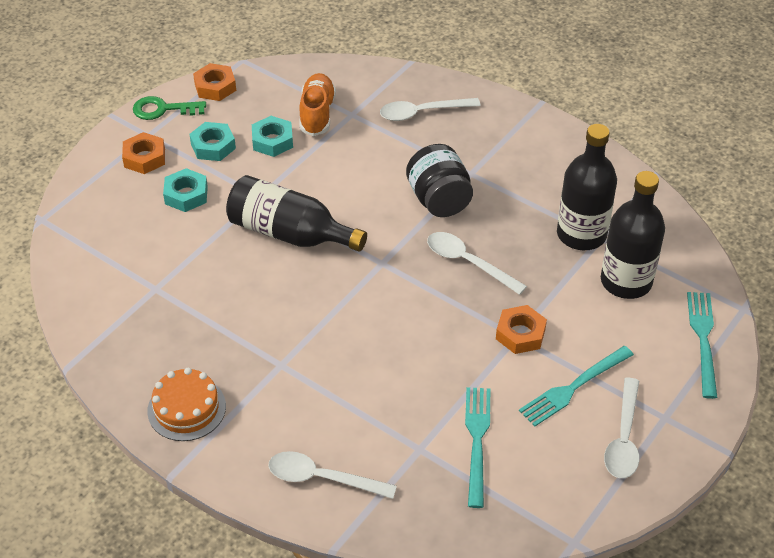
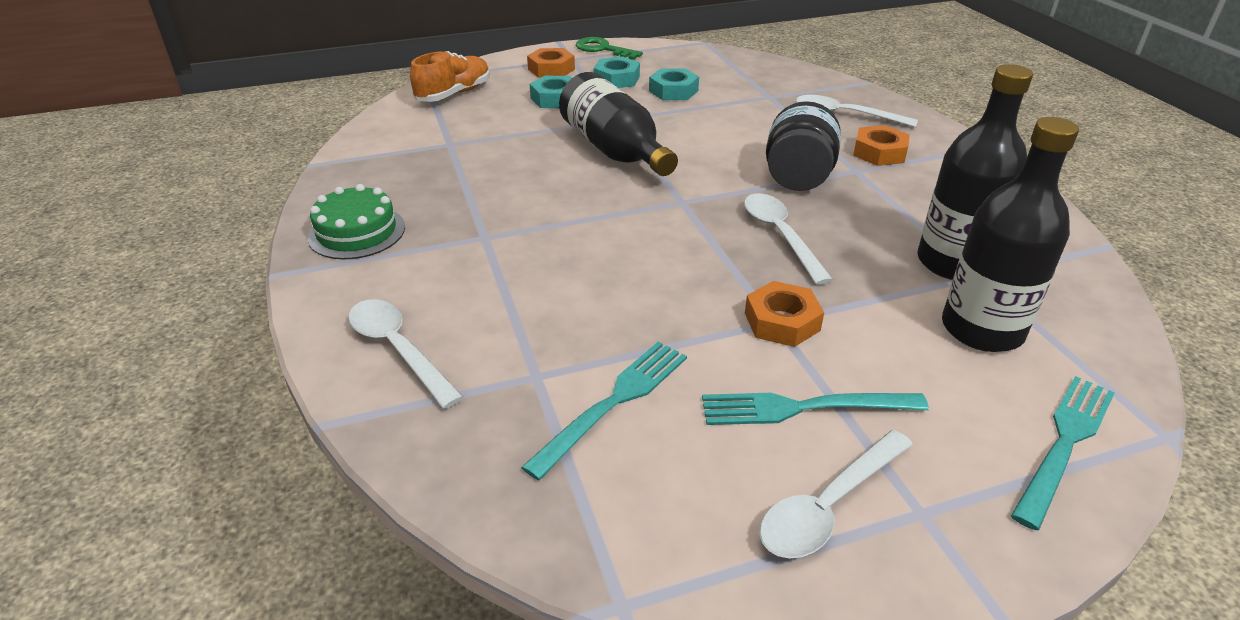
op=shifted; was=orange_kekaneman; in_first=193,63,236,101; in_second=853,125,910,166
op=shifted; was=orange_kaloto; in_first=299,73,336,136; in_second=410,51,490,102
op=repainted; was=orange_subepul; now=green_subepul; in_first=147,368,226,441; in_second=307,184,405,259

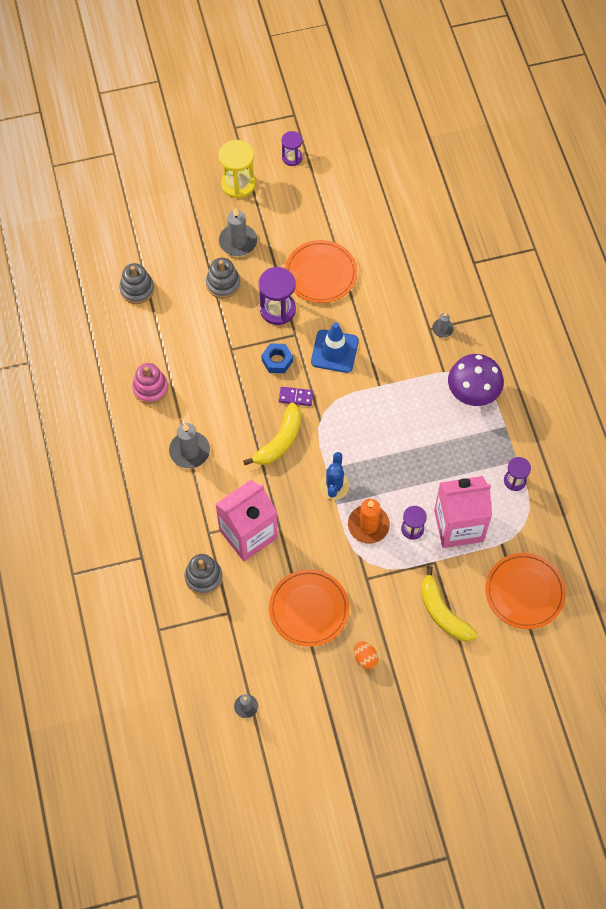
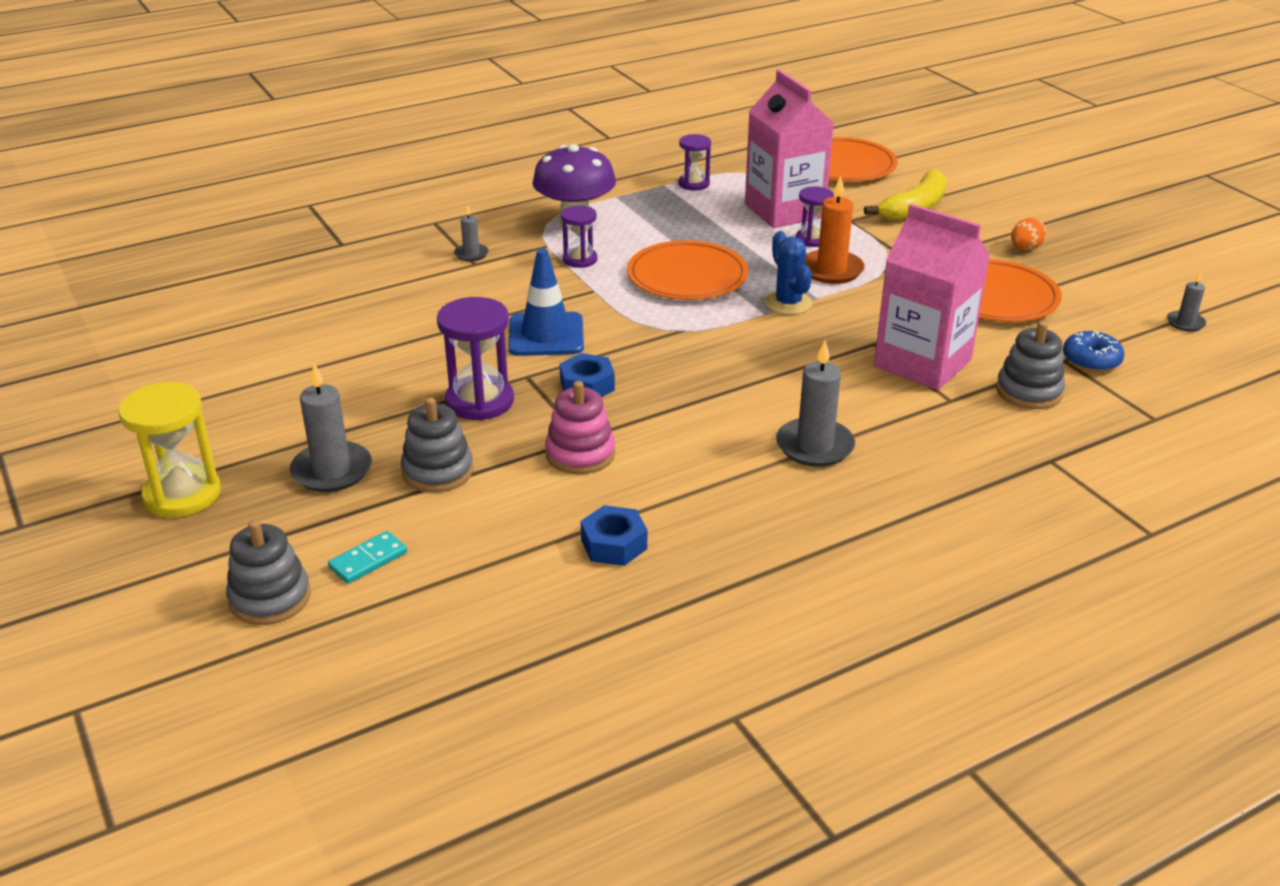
op=shifted; was=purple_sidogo; in_first=282,131,302,166; in_second=561,205,598,268
op=shifted; was=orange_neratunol; in_first=285,240,357,303; in_second=627,240,748,300
op=shifted; was=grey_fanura; in_first=119,263,154,304; in_second=226,520,310,625
op=shifted; was=pink_fanura; in_first=132,363,168,404; in_second=545,381,615,475
op=gone; was=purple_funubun; in_first=279,387,313,406
op=gone; was=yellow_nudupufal; in_first=243,402,301,465
op=rotated; was=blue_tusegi; in_first=320,452,349,500; in_second=765,231,813,315; clockwise=75
op=new; now=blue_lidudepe; in_second=1063,331,1125,372
op=new; now=blue_kekaneman; in_second=581,505,647,566
op=new; now=turquoise_funubun; in_second=328,531,407,584

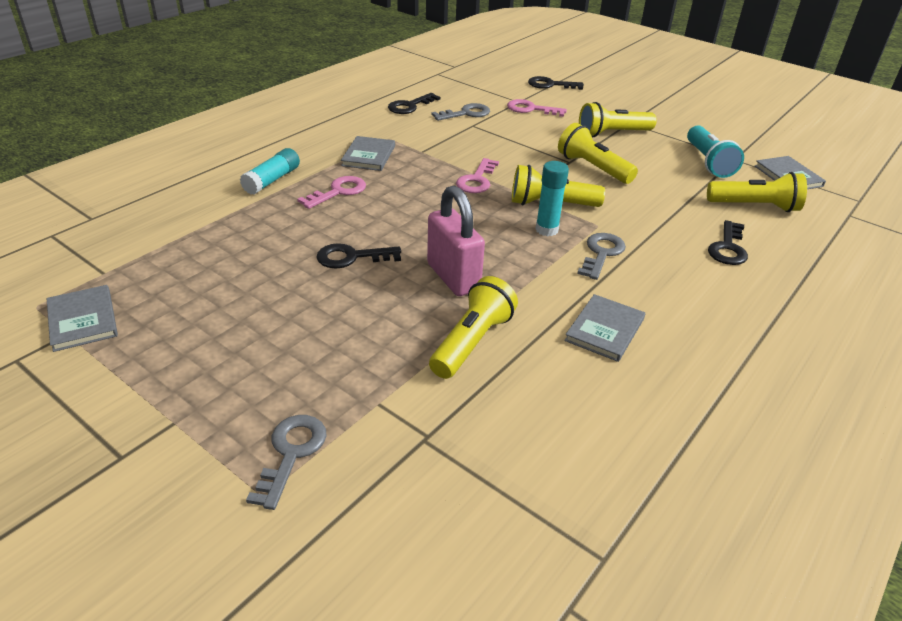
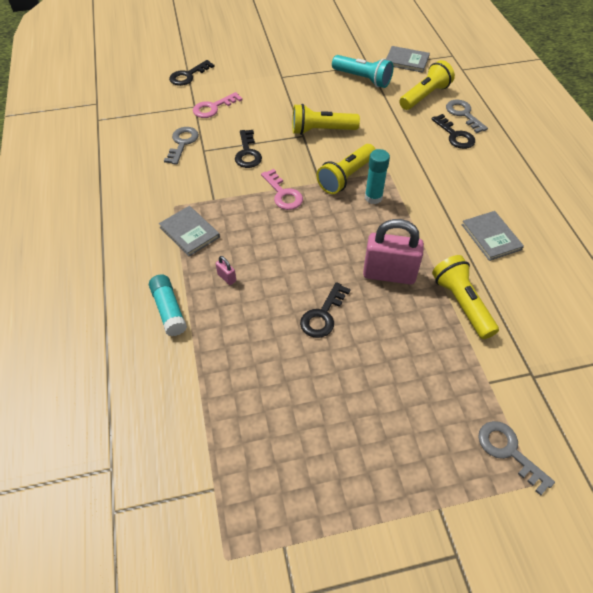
op=shifted; was=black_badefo; in_first=388,93,441,114; in_second=235,130,262,168
op=gone; was=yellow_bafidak; in_first=579,102,657,137
op=swapped; was=pink_badefo; now=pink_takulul; in_first=297,176,366,209; in_second=216,256,236,285
op=shifted; was=grey_badefo; in_first=577,233,626,280; in_second=446,100,488,133
op=gone; was=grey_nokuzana; in_first=47,285,118,352

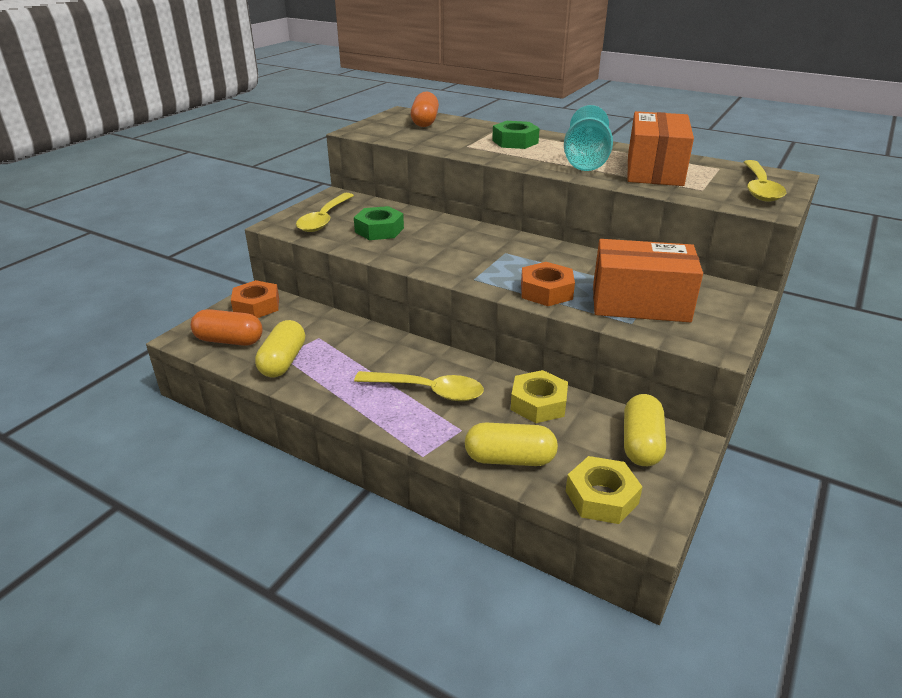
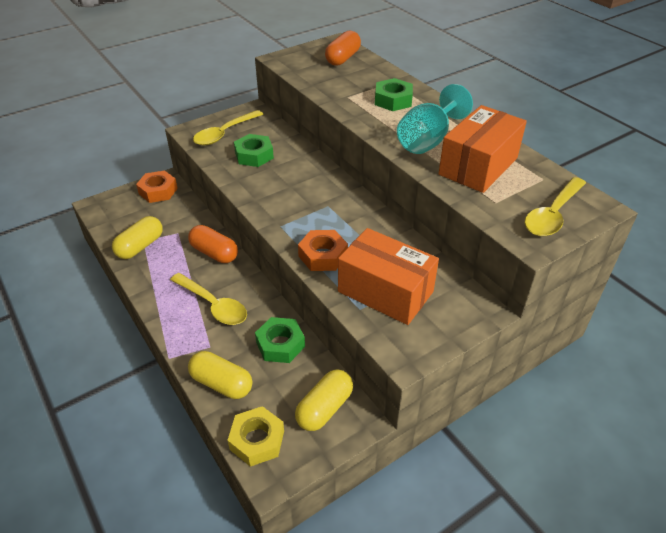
op=shifted; was=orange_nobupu; in_first=191,309,263,346; in_second=188,225,238,263
op=repainted; was=yellow_kekaneman; now=green_kekaneman; in_first=511,370,568,423; in_second=255,317,305,363

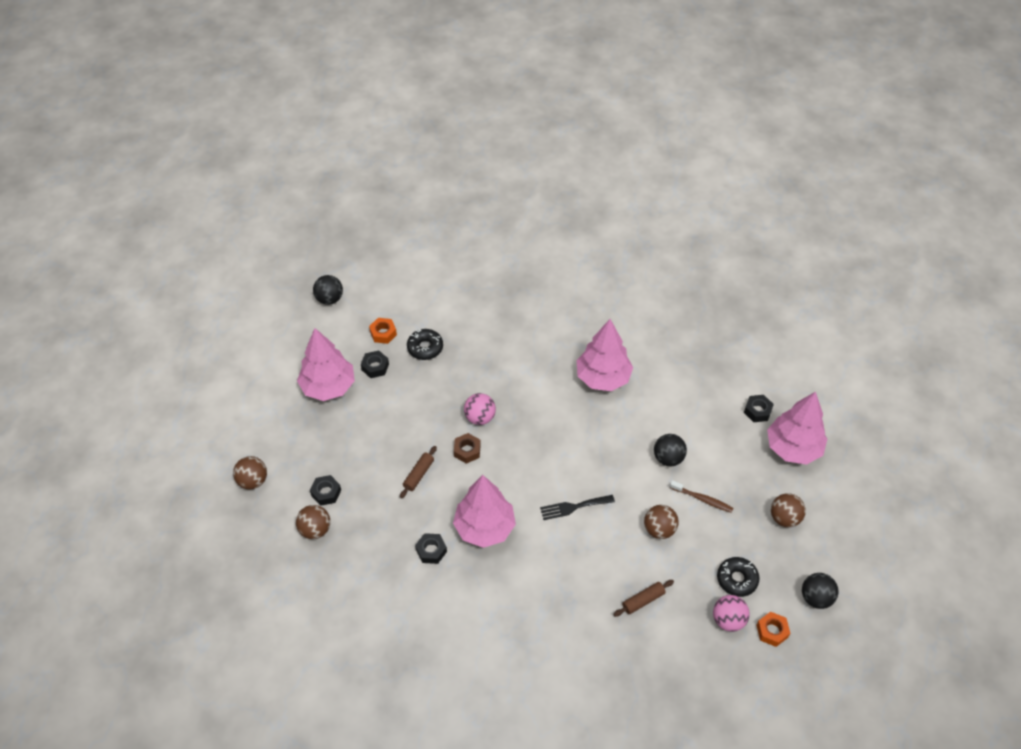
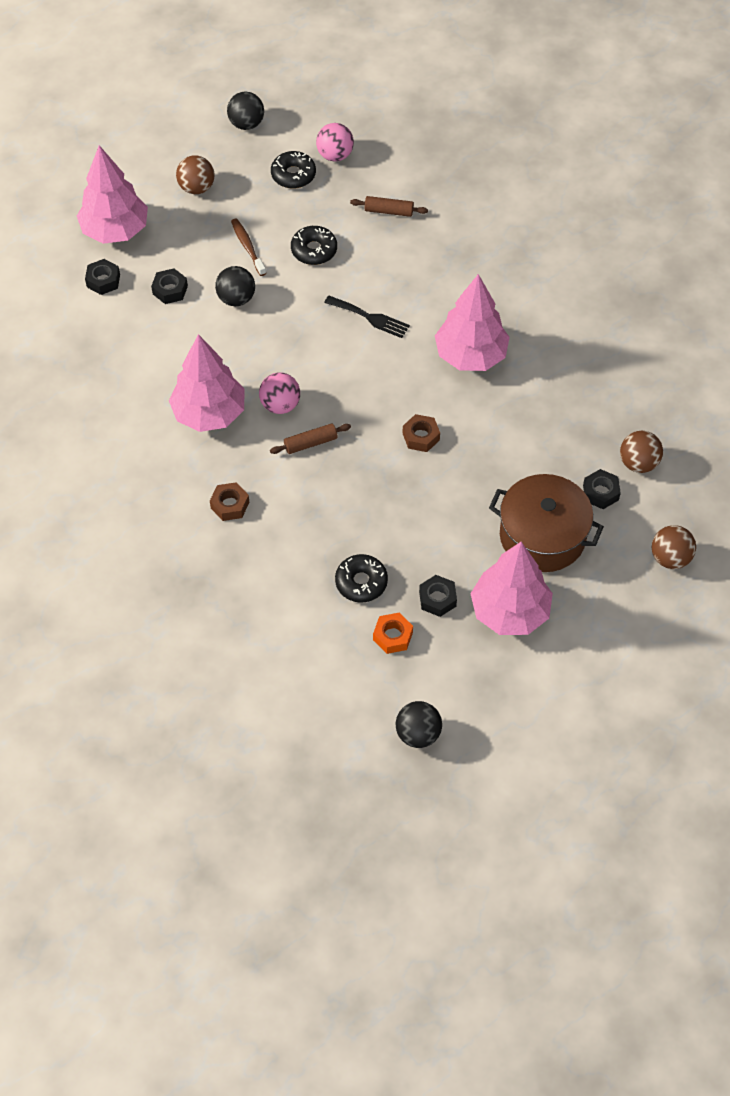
op=shifted; was=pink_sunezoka; in_first=464,393,496,425; in_second=259,372,300,414
op=shifted; was=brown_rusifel; in_first=400,446,437,498; in_second=270,423,351,454
op=swapped; was=brown_sunezoka; now=black_lidudepe; in_first=644,505,679,539; in_second=291,226,337,265
op=shifted; was=black_kekaneman; in_first=415,533,447,564; in_second=151,268,188,304
op=gone; was=orange_kekaneman; in_first=757,612,790,647
op=new; now=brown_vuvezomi; in_second=489,474,604,572
op=new; now=brown_kekaneman; in_second=210,482,249,521

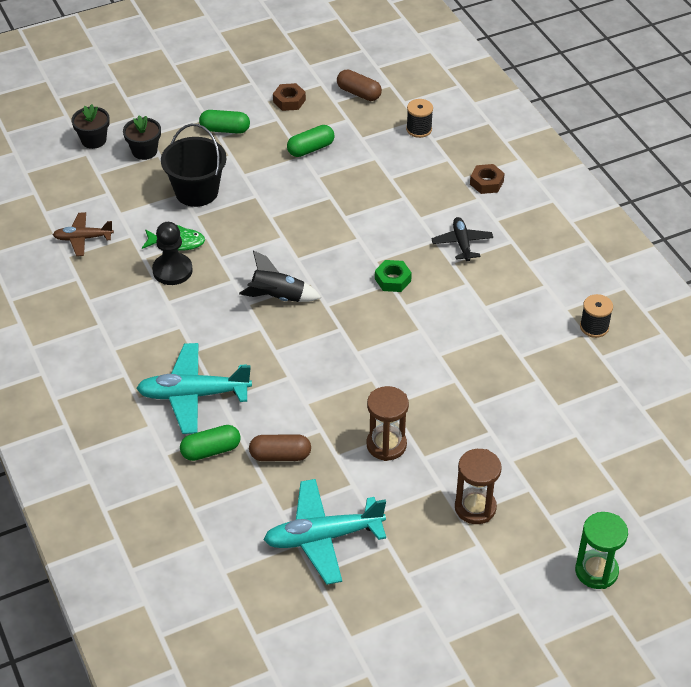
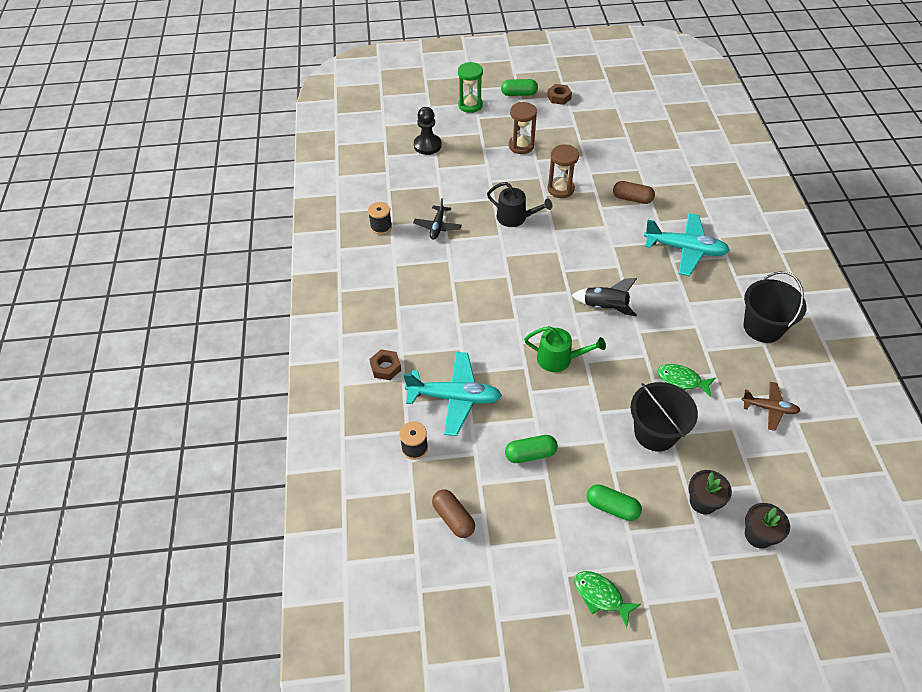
op=shifted; was=brown_kekaneman; in_first=273,83,306,111; in_second=547,84,572,105
op=shifted; was=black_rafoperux; in_first=431,217,493,261; in_second=413,198,461,240
op=shifted; was=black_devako; in_first=152,222,193,285; in_second=414,107,442,155
op=gone; was=green_kekaneman; in_first=375,260,412,292
op=shifted; was=green_nobupu; in_first=180,425,241,461; in_second=501,79,538,96
op=shifted; was=turquoise_rafoperux; in_first=264,479,386,585; in_second=403,352,502,436
op=new; now=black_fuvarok; in_second=487,182,552,227
op=new; now=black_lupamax; in_second=744,271,807,343
op=new; now=green_fuvarok; in_second=524,326,606,372
op=new; now=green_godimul; in_second=574,571,641,628

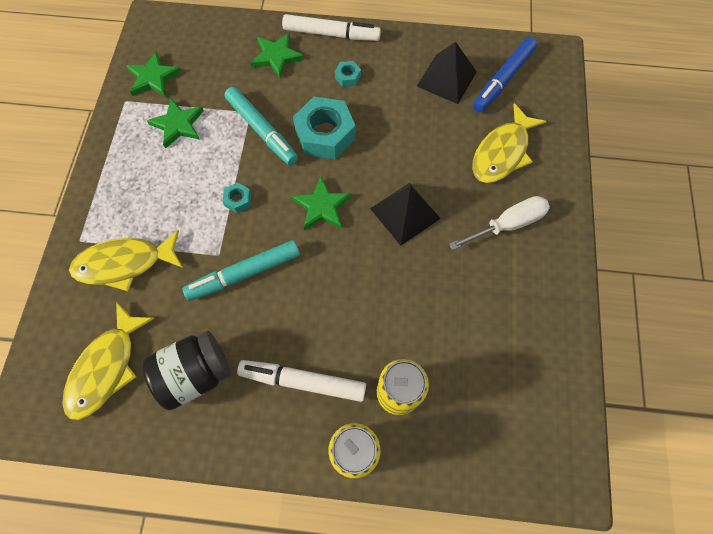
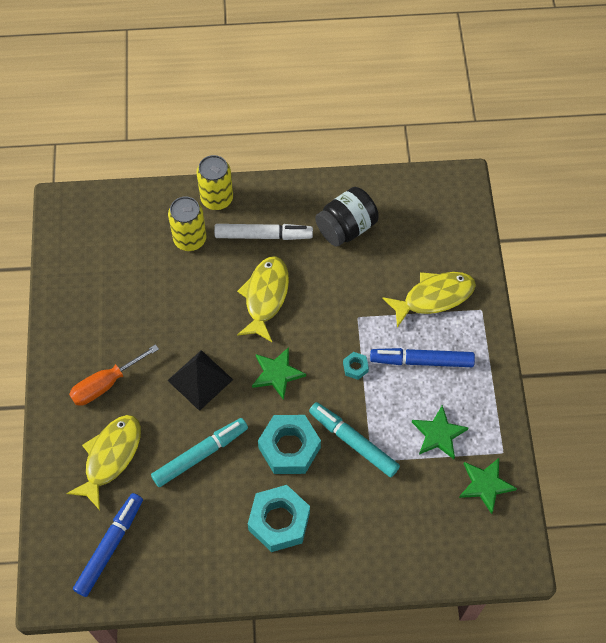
op=gone; was=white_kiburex; in_first=282,14,381,41
op=gone; was=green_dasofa; in_first=250,33,304,78
op=gone; was=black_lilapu; in_first=417,42,477,104
op=scaled; was=turquoise_kekaneman; in_first=335,61,361,87; in_second=248,485,310,552; ratio=2.23
op=repainted; was=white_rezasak; now=orange_rezasak; in_first=449,196,550,250; in_second=69,344,159,406
op=shifted; was=turquoise_kiburex; in_first=183,240,300,301; in_second=151,418,248,487
op=shifted; was=yellow_godimul; in_first=62,302,155,420; in_second=237,256,289,342
op=new; now=blue_kiburex; in_second=370,348,475,367

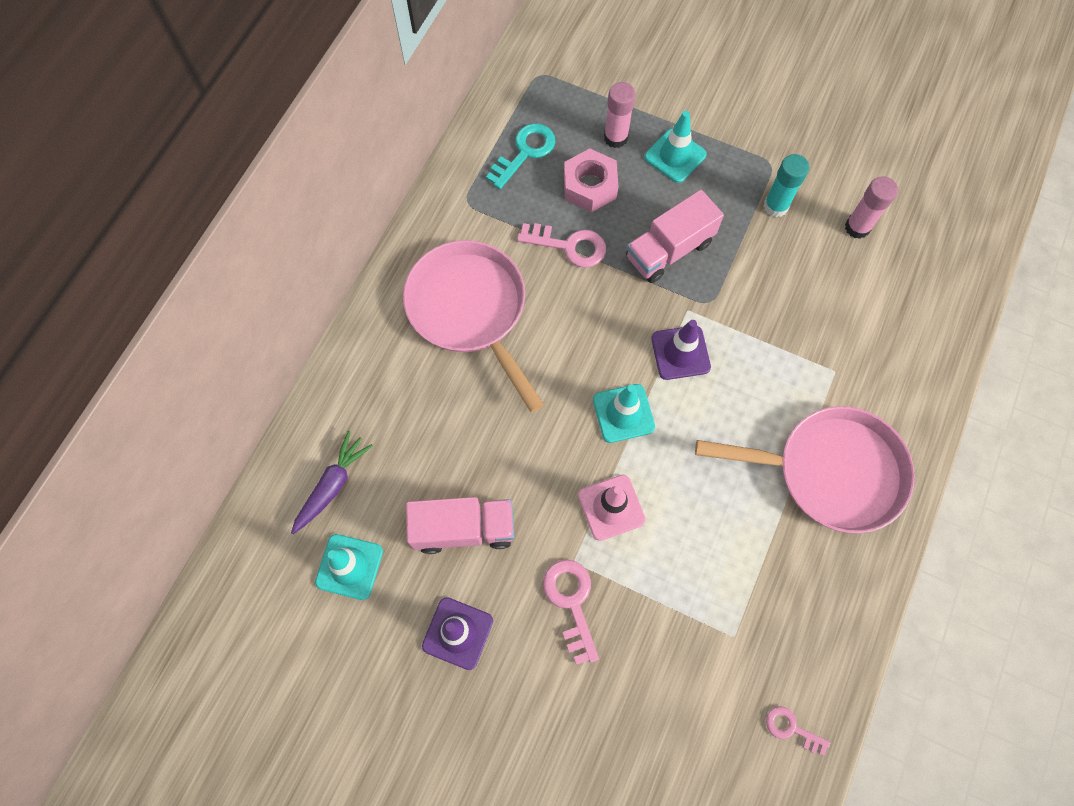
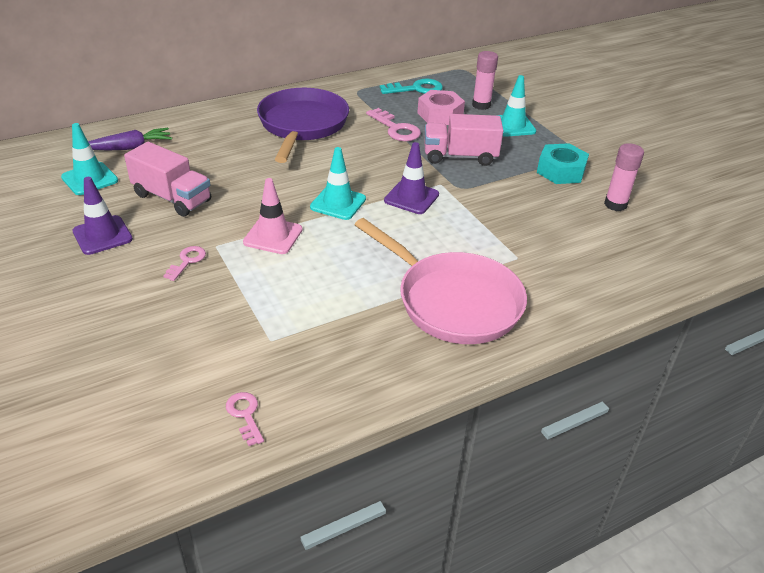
op=swapped; was=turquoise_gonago; now=turquoise_kekaneman; in_first=764,154,809,217; in_second=537,143,589,184
op=repainted; was=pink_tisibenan; now=purple_tisibenan; in_first=403,240,544,413; in_second=257,88,349,163
op=scaled; was=pink_badefo; in_first=543,560,599,665; in_second=164,246,206,281; ratio=0.61

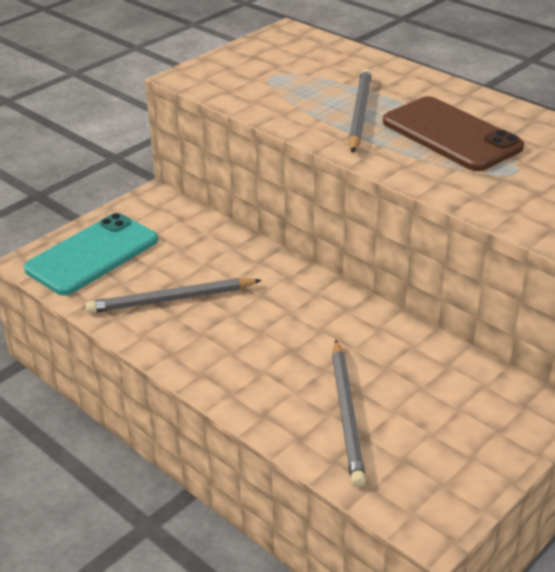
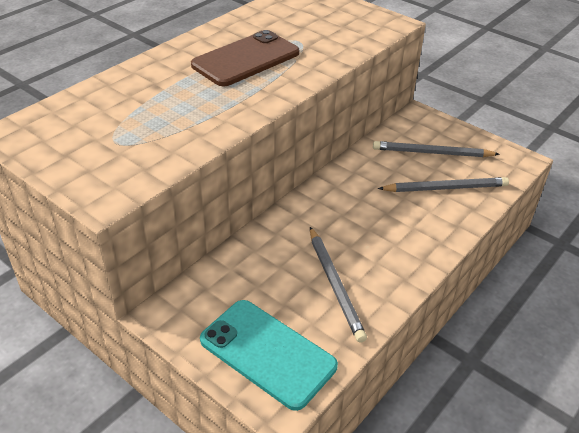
op=shifted; was=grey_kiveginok; in_first=349,69,371,153; in_second=373,141,500,157

